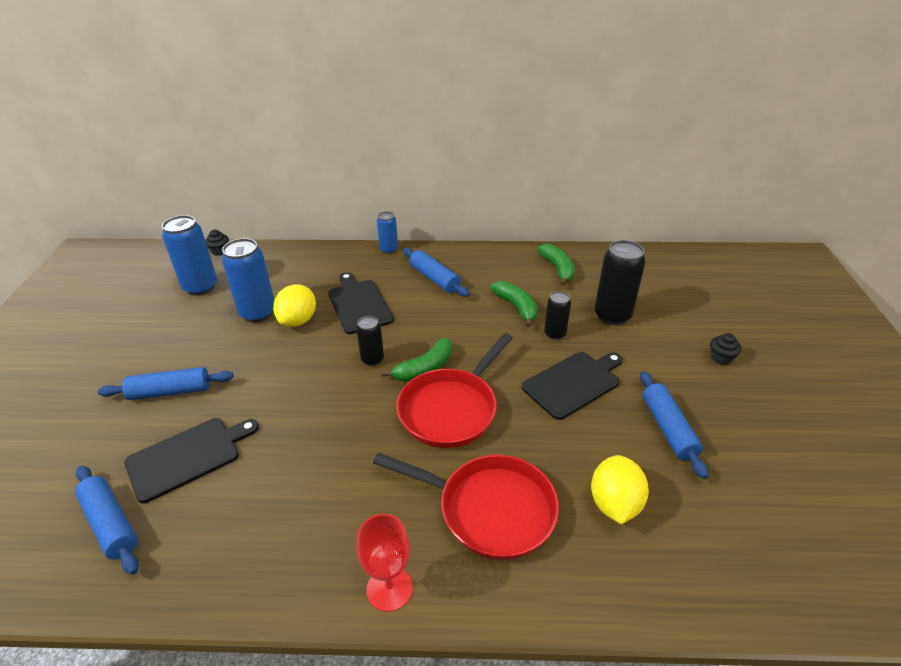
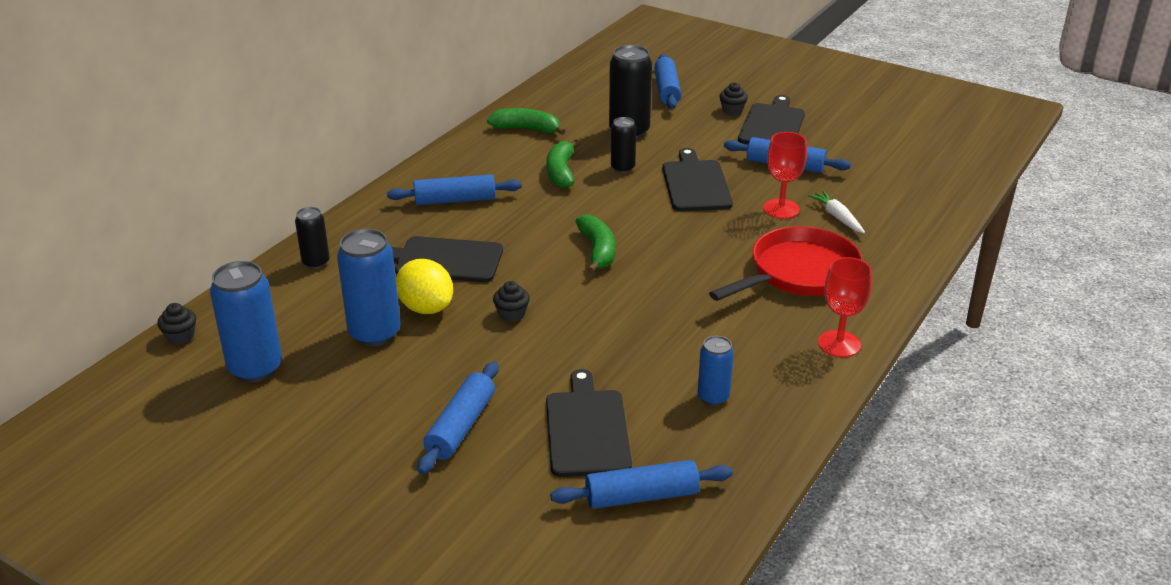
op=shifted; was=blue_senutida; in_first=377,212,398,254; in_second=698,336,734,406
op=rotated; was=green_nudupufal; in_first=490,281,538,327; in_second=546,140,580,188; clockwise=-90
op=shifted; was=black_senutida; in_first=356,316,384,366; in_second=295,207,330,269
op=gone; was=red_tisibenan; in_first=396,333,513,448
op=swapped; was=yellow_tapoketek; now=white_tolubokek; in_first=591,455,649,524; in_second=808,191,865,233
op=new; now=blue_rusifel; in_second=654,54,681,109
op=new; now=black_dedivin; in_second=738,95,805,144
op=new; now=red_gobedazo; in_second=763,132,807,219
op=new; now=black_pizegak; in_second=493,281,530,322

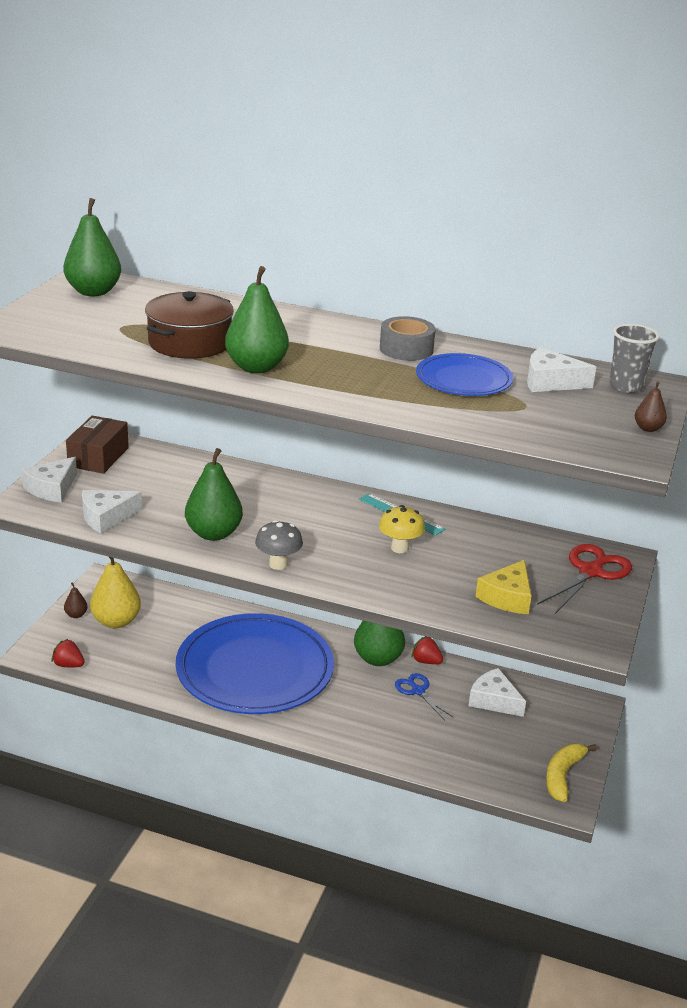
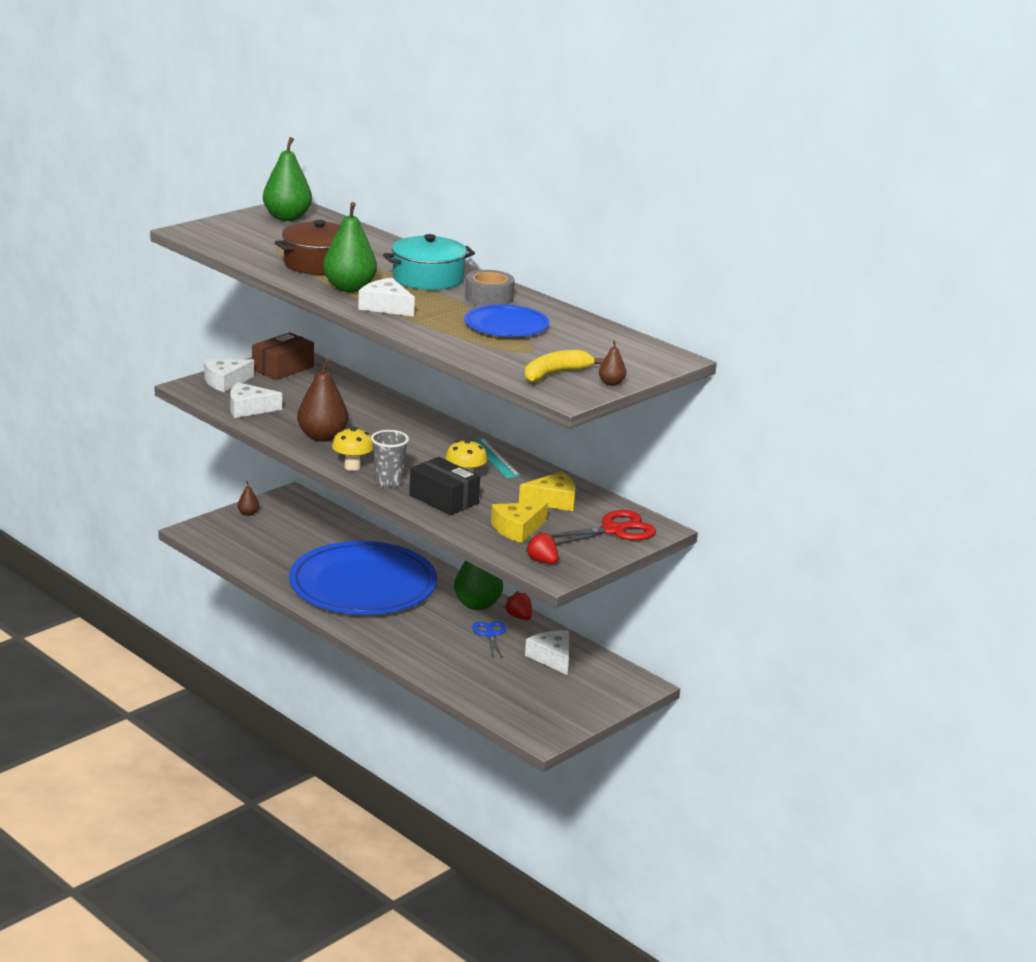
op=shifted; was=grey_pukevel; in_first=609,324,659,393; in_second=371,430,409,488
op=shifted; was=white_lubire; in_first=527,347,596,392; in_second=358,278,415,316
op=repainted; was=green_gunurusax; now=brown_gunurusax; in_first=185,448,243,541; in_second=297,358,348,442
op=repainted; was=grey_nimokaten; now=yellow_nimokaten; in_first=255,520,303,570; in_second=332,427,373,471
op=gone; was=yellow_gunurusax; in_first=90,557,141,628
op=shifted; was=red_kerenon; in_first=51,639,85,667; in_second=525,531,558,564
op=shifted; was=yellow_nudupufal; in_first=546,744,597,802; in_second=525,350,604,382
op=new; now=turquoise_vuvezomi; in_second=383,234,475,290
op=new; now=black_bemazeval; in_second=409,457,480,515
op=new; now=yellow_lubire; in_second=519,471,576,511

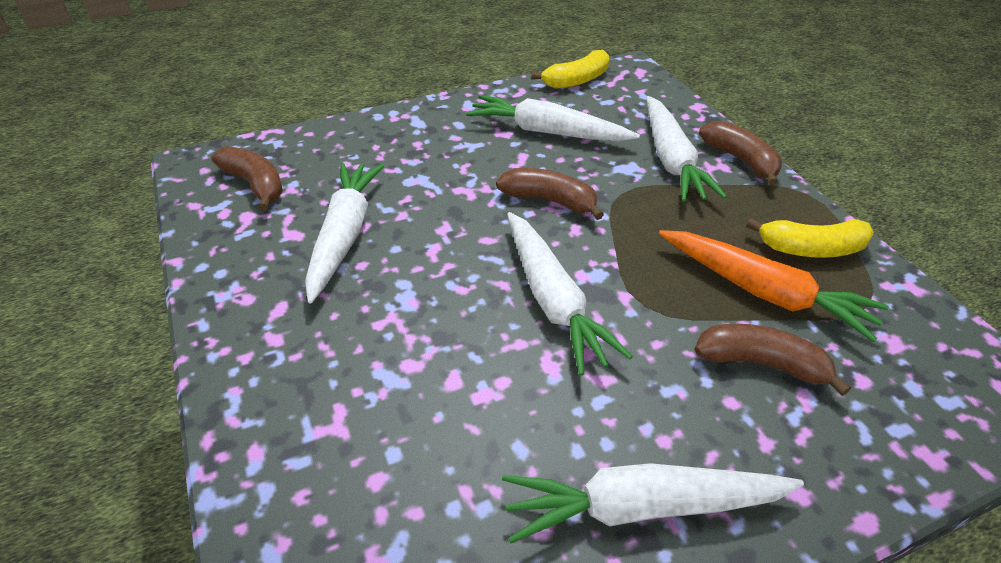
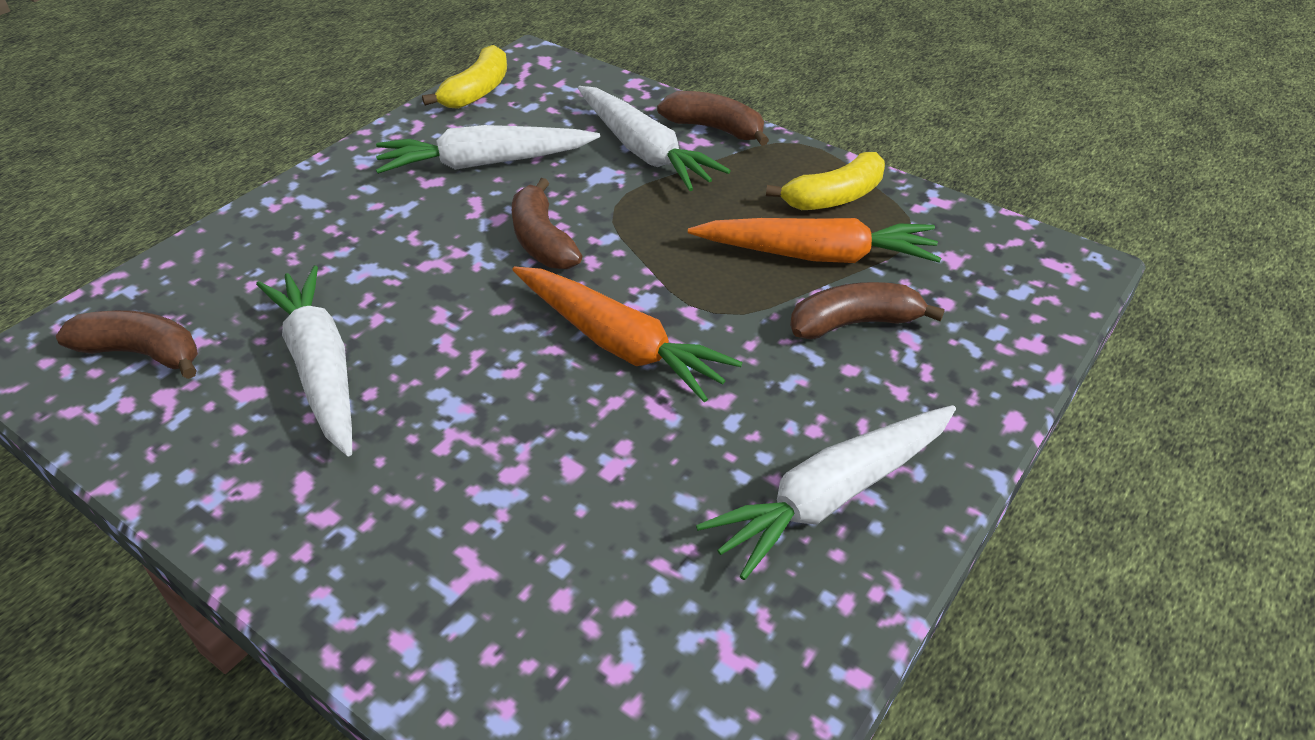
op=rotated; was=brown_nudupufal; in_first=496,168,604,220; in_second=512,178,582,269; clockwise=-105
op=repainted; was=white_tolubokek; now=orange_tolubokek; in_first=507,212,633,376; in_second=512,266,742,402

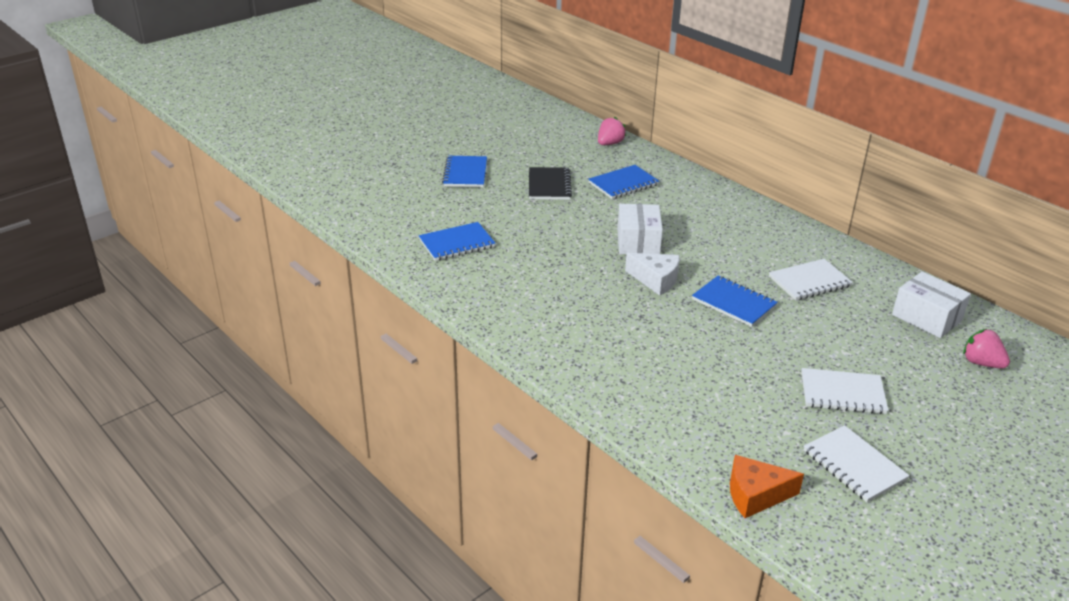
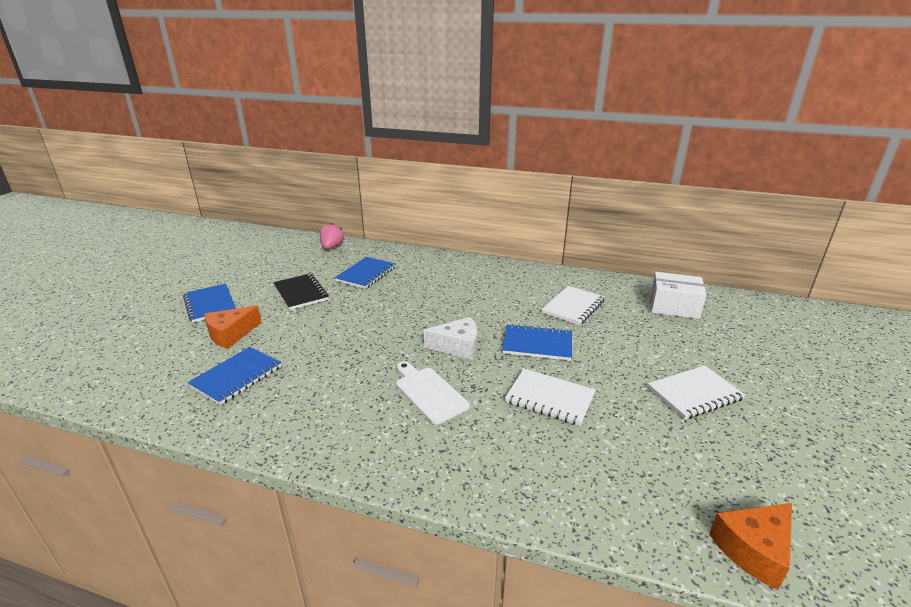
op=gone; was=white_bemazeval; in_first=617,204,663,254
op=gone; was=pink_kerenon; in_first=963,329,1010,368
op=shifted; was=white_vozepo; in_first=804,425,910,502; in_second=505,369,596,426
op=new; now=orange_lubire; in_second=205,305,262,349
op=new; now=white_dedivin; in_second=396,361,470,425

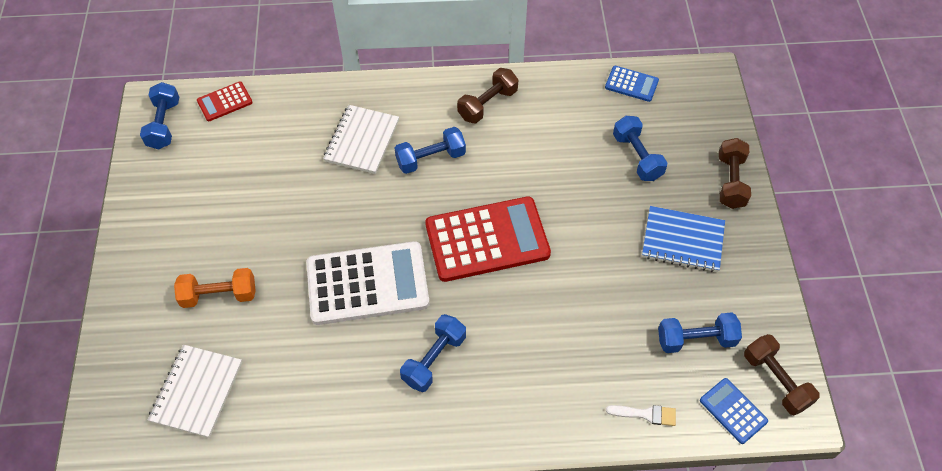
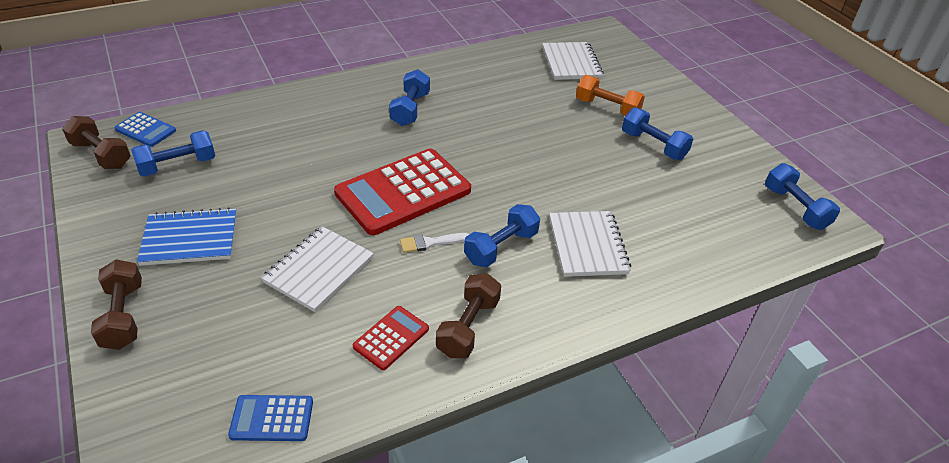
op=shifted; was=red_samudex; in_first=197,81,253,121; in_second=353,306,429,370
op=shifted; was=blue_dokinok; in_first=613,116,667,181; in_second=622,108,693,160
op=gone; was=white_samudex; in_first=306,241,430,325
op=rotated; was=orange_dokinok; in_first=174,268,256,308; in_second=576,75,645,116; clockwise=60
op=shifted; was=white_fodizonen; in_first=606,405,676,426; in_second=400,233,469,253
op=new; now=white_vozepo; in_second=261,226,374,312

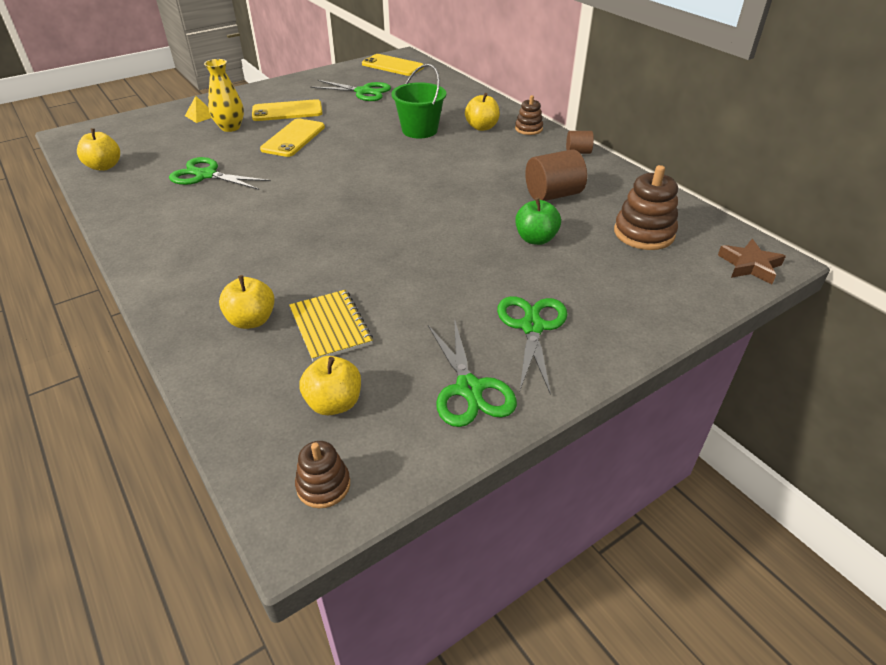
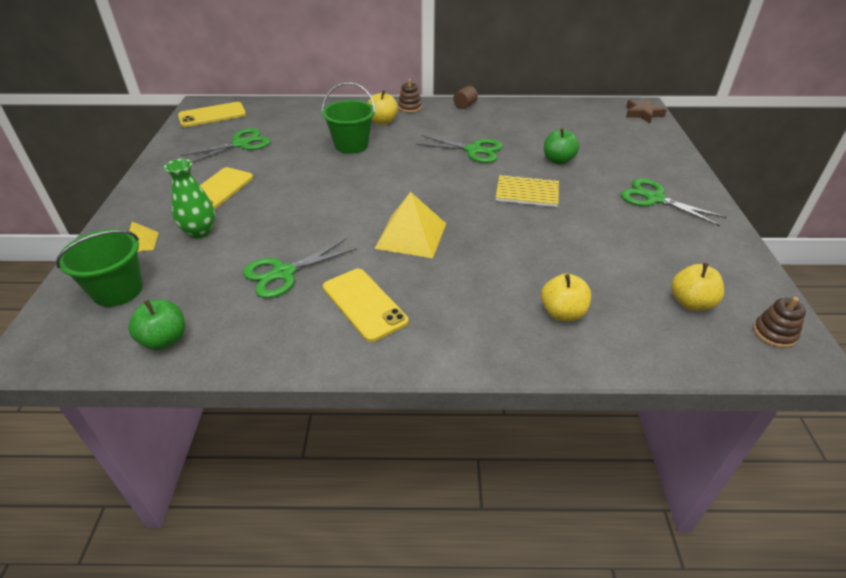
op=repainted; was=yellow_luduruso; now=green_luduruso; in_first=204,59,244,132; in_second=164,159,215,238
op=shifted; was=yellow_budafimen; in_first=260,118,325,157; in_second=323,269,408,342
op=repainted; was=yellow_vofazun; now=green_vofazun; in_first=77,129,120,171; in_second=128,300,185,350
op=gone; was=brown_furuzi; in_first=525,149,587,201
op=gone; was=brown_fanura; in_first=614,165,678,250
op=shifted; was=yellow_vozepo; in_first=289,290,373,362; in_second=495,174,559,207
op=shifted; was=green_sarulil; in_first=428,318,517,427; in_second=416,135,503,163
op=new; now=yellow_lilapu; in_second=374,192,446,258
op=new; now=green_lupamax; in_second=56,229,143,307

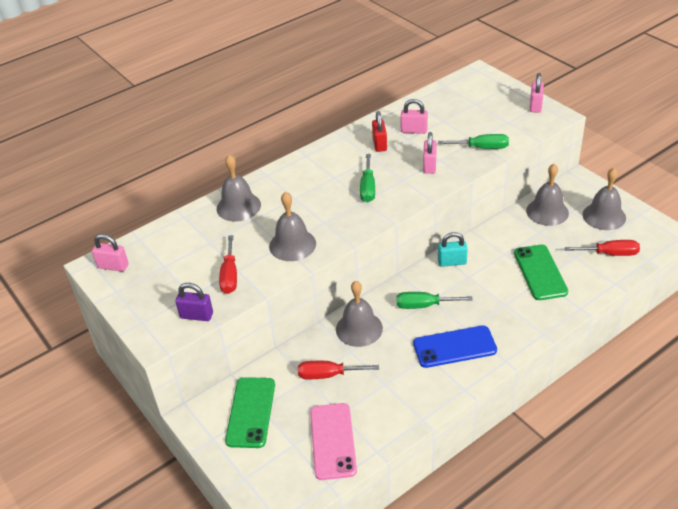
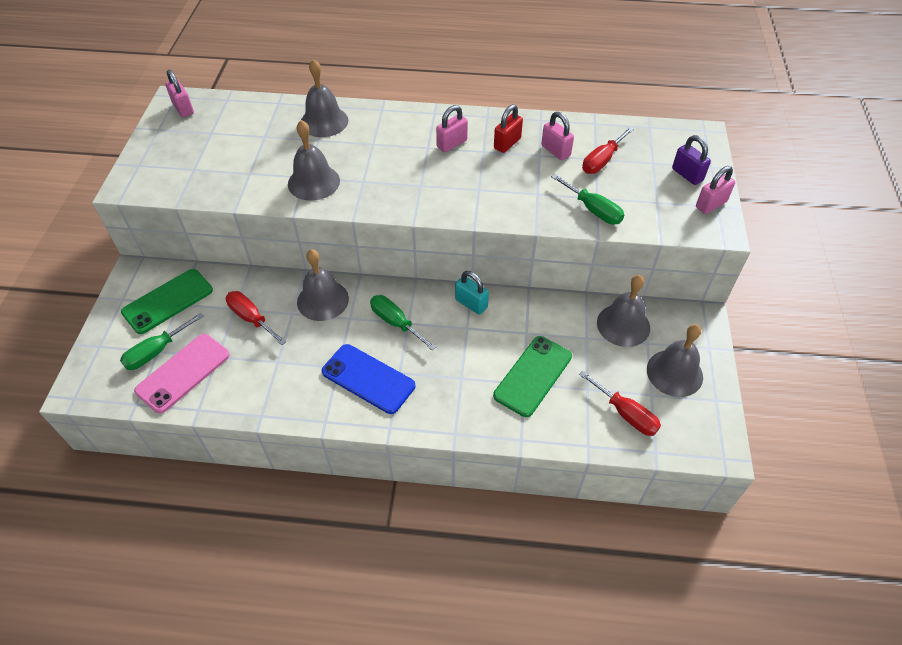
op=shifted; was=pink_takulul; in_first=423,132,437,174; in_second=436,105,468,152
op=shifted; was=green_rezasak; in_first=360,154,375,202; in_second=120,313,204,370
op=shifted; was=red_rezasak; in_first=219,235,237,294; in_second=582,127,634,174
op=shifted; was=purple_takulul; in_first=175,283,213,321; in_second=672,135,711,185

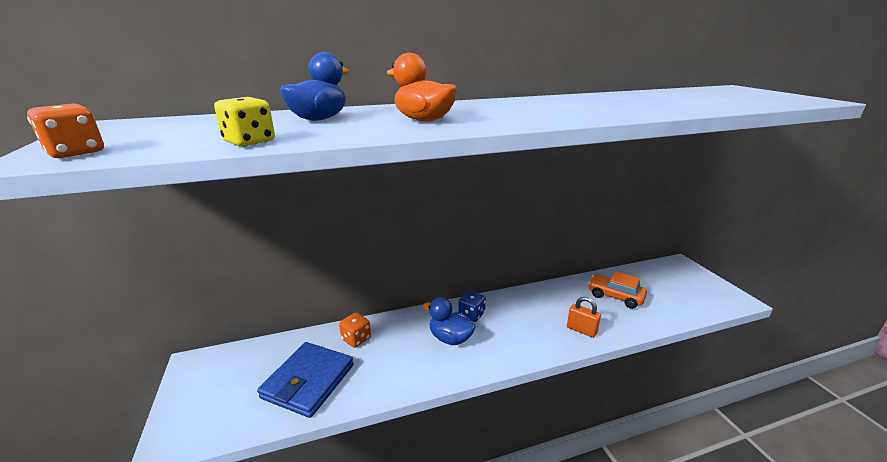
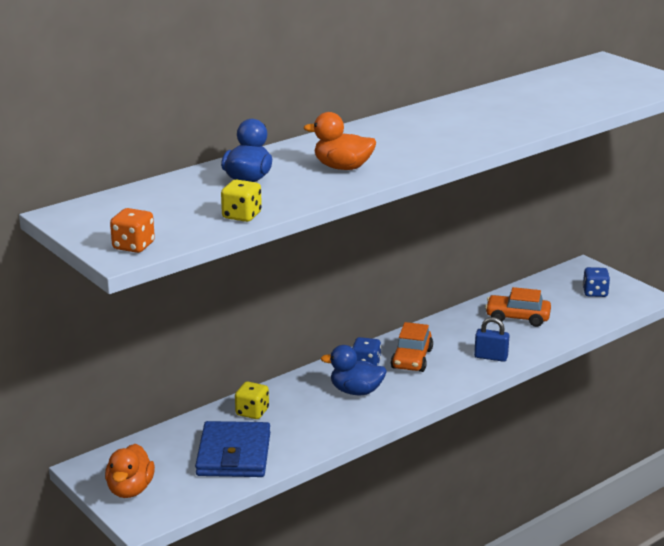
op=repainted; was=orange_takulul; now=blue_takulul; in_first=567,297,601,338; in_second=474,317,509,362
op=repainted; was=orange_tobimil; now=yellow_tobimil; in_first=339,312,371,348; in_second=235,382,269,419
op=new; now=blue_tobimil; in_second=583,267,610,297
op=new; now=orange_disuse; in_second=391,322,433,372
op=new; now=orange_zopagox; in_second=105,444,155,498

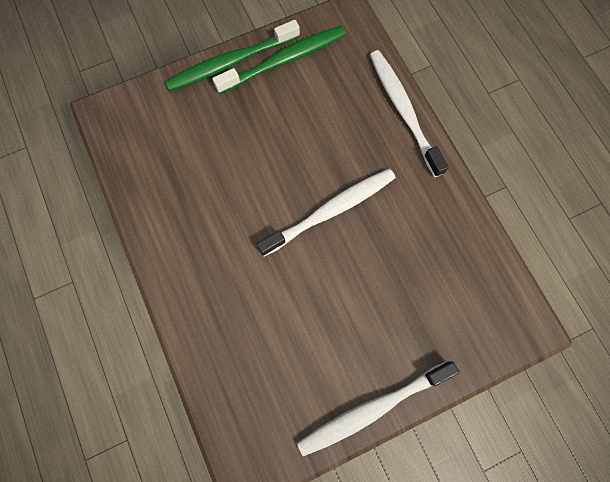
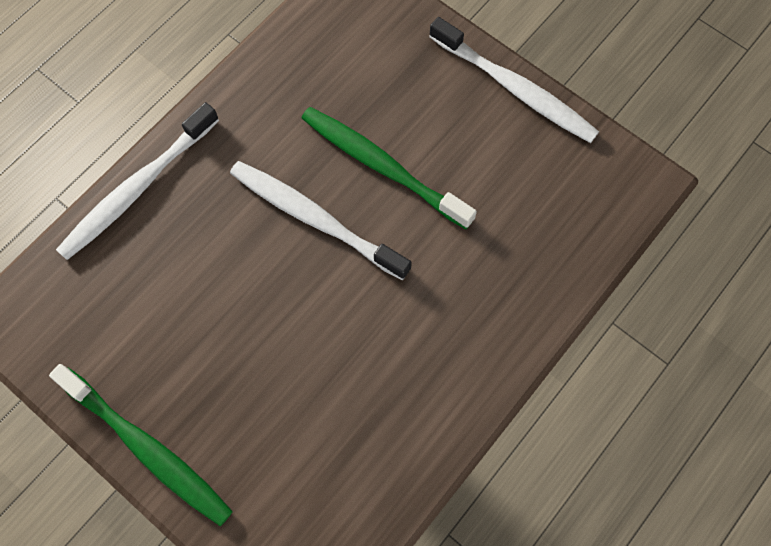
op=shifted; was=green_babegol; in_first=212,26,346,94; in_second=301,107,477,229

